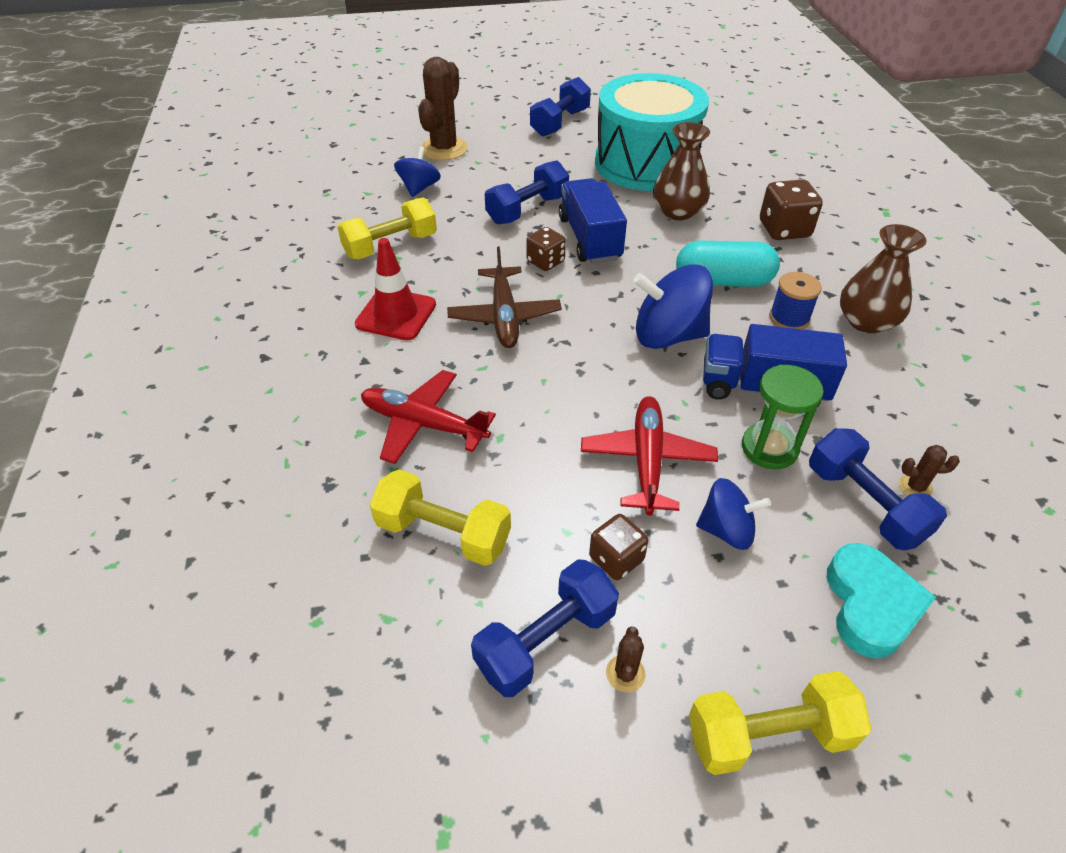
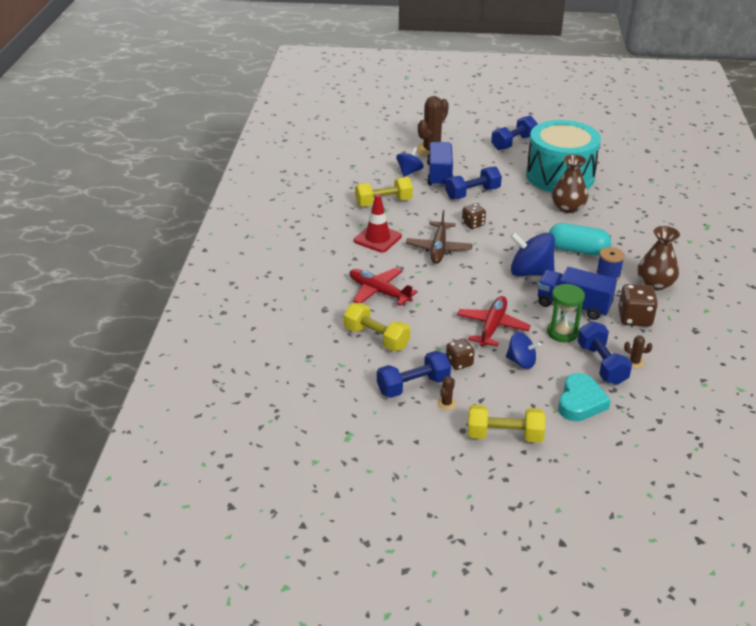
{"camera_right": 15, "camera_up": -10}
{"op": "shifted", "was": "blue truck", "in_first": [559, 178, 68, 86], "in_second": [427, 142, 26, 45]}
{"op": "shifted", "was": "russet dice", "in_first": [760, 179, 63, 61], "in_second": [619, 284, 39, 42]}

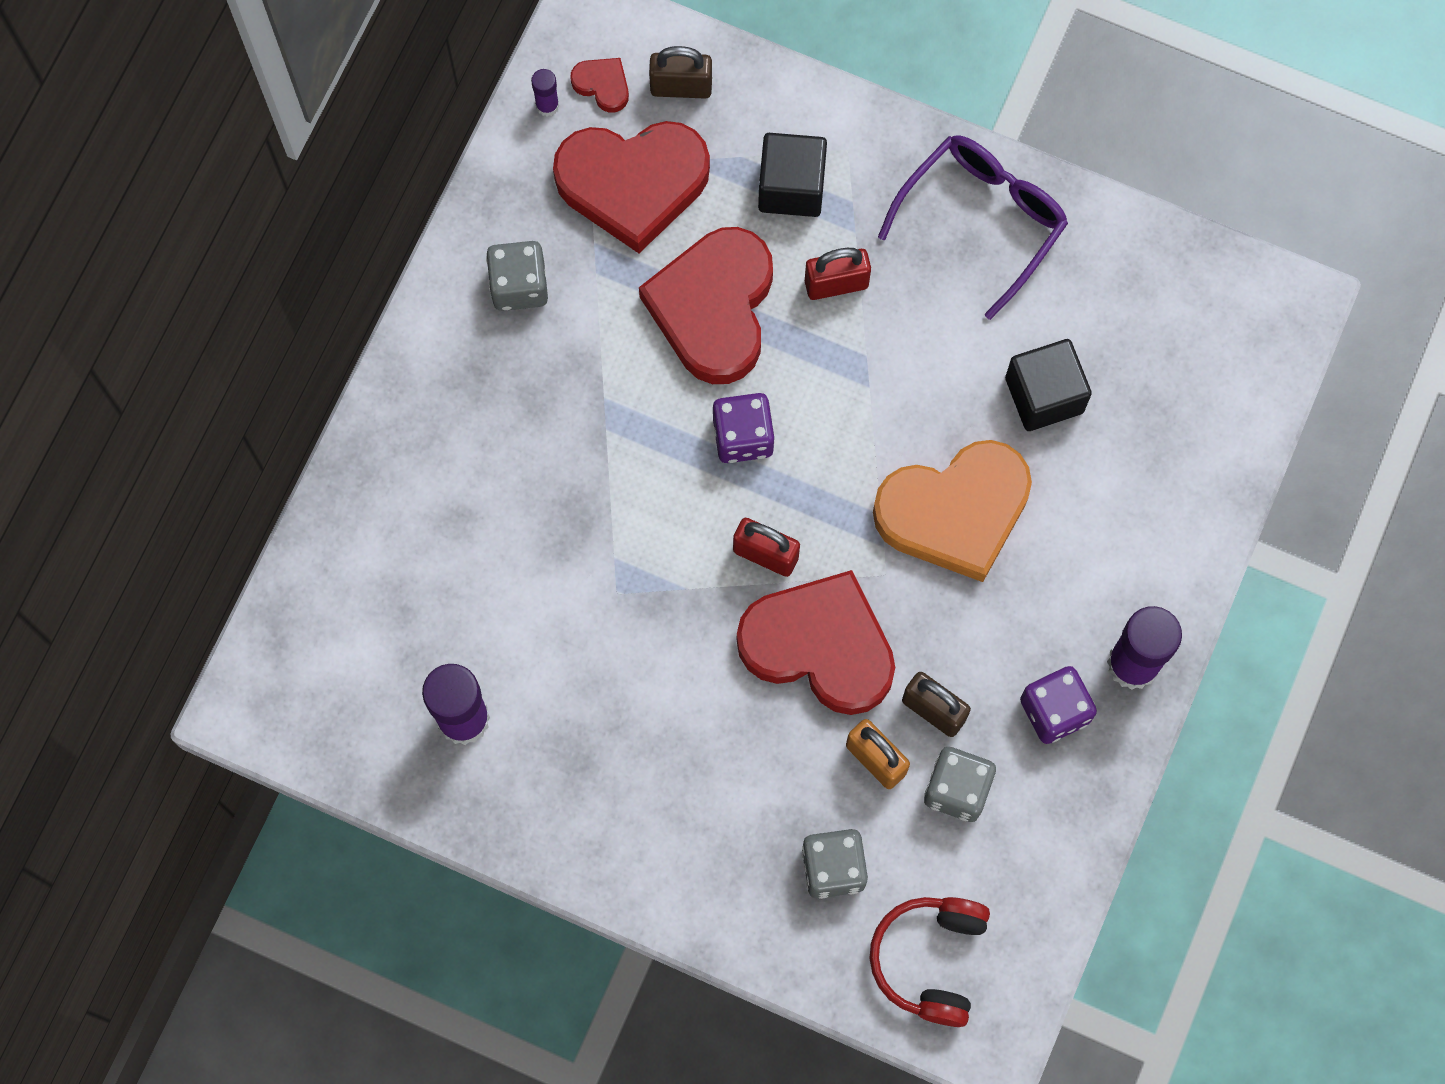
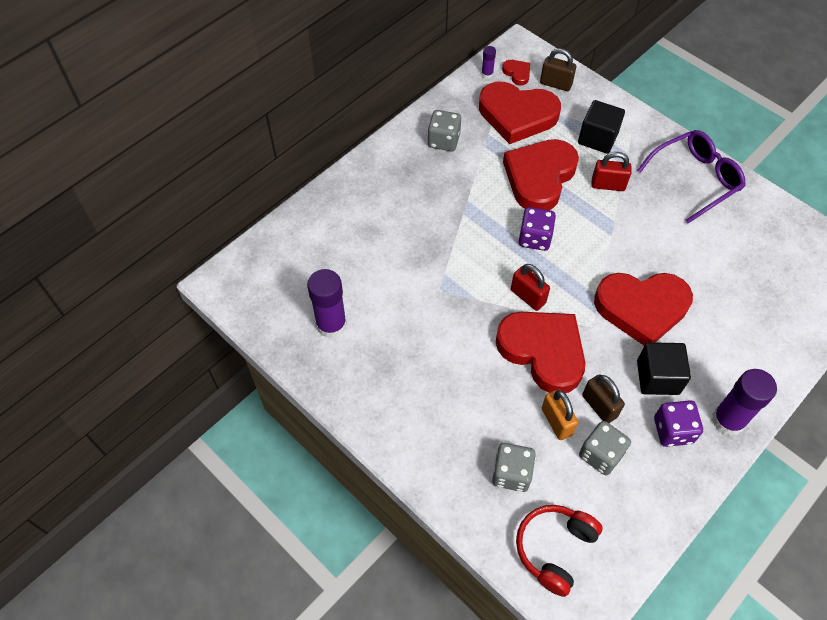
{"camera_right": 20, "camera_up": -15}
{"op": "shifted", "was": "ebony cube", "in_first": [1005, 339, 87, 92], "in_second": [637, 342, 54, 53]}
{"op": "repainted", "was": "orange heart", "now": "crimson heart", "in_first": [873, 440, 159, 142], "in_second": [594, 273, 99, 73]}

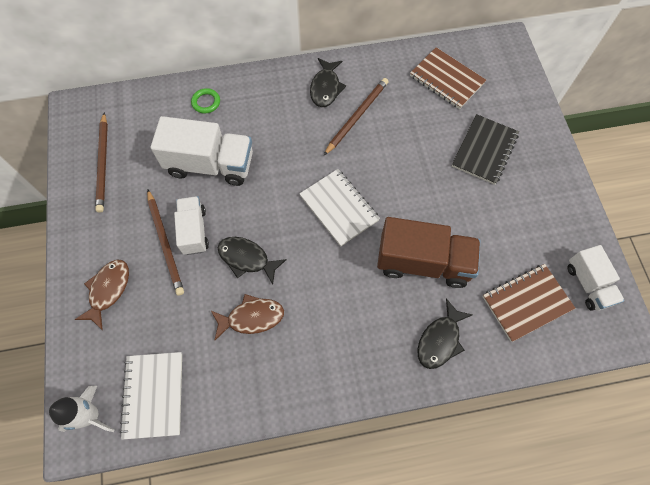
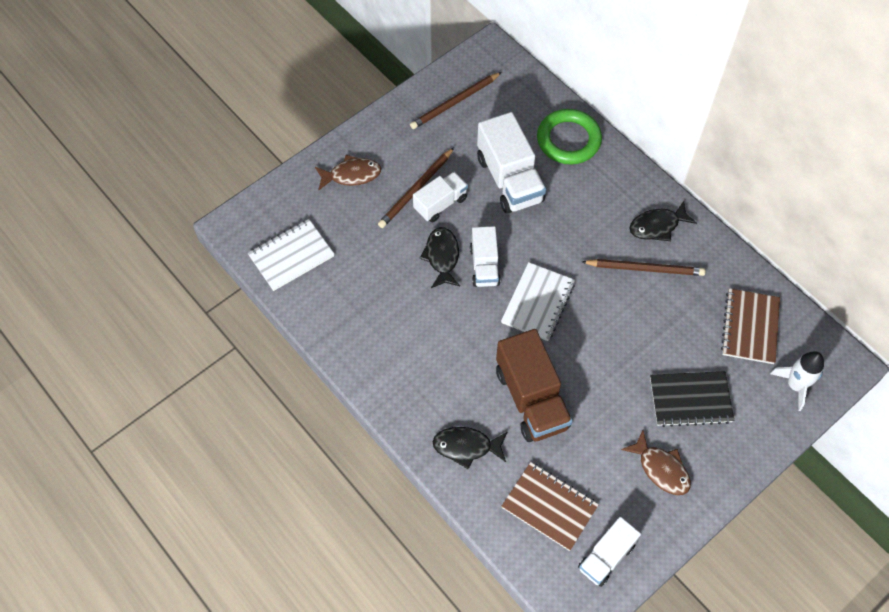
{"camera_right": 60, "camera_up": -5}
{"op": "scaled", "was": "emerald ring", "in_first": [191, 88, 29, 25], "in_second": [537, 109, 65, 56], "ratio": 2.11}
{"op": "shifted", "was": "russet toy fish", "in_first": [211, 294, 73, 46], "in_second": [621, 431, 70, 64]}
{"op": "shifted", "was": "white spaceship", "in_first": [49, 386, 66, 46], "in_second": [770, 351, 54, 60]}
{"op": "new", "now": "white truck", "in_second": [470, 226, 31, 61]}

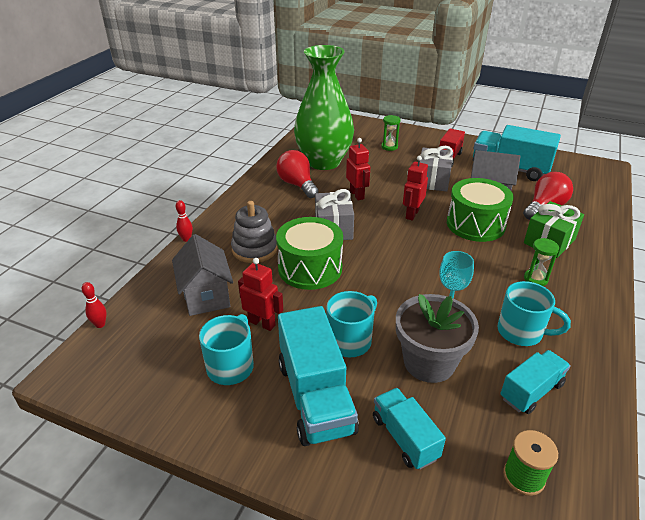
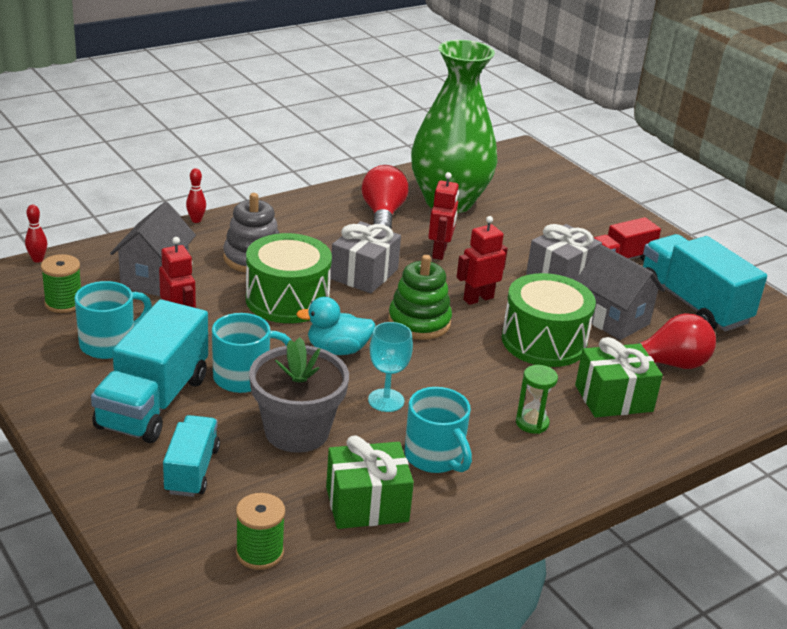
{"camera_right": 30, "camera_up": -5}
{"op": "gone", "was": "emerald sand timer", "in_first": [381, 115, 20, 36]}
{"op": "swapped", "was": "teal truck", "now": "emerald present", "in_first": [500, 350, 71, 64], "in_second": [326, 436, 88, 93]}
{"op": "new", "now": "emerald spool", "in_second": [41, 254, 40, 59]}
{"op": "new", "now": "emerald ring stacker", "in_second": [388, 255, 64, 85]}
{"op": "new", "now": "teal toy duck", "in_second": [296, 297, 79, 58]}

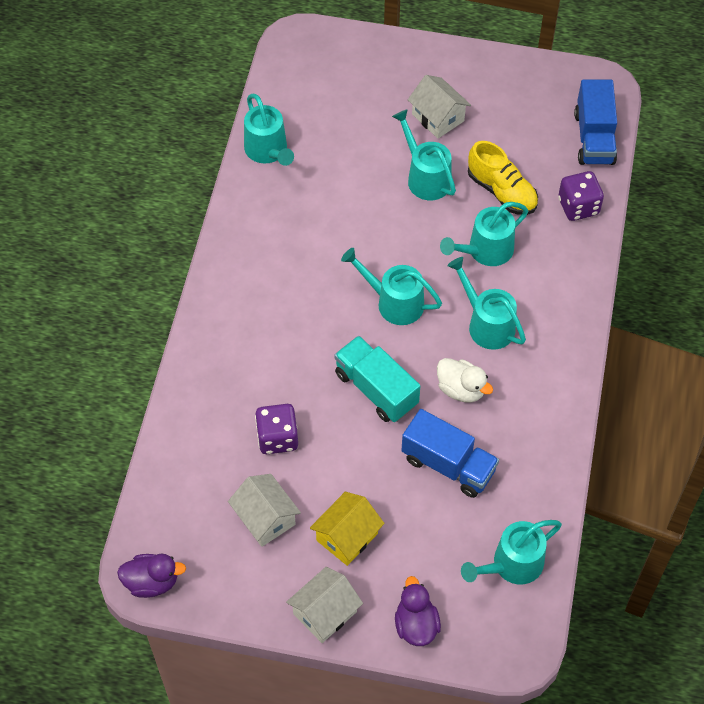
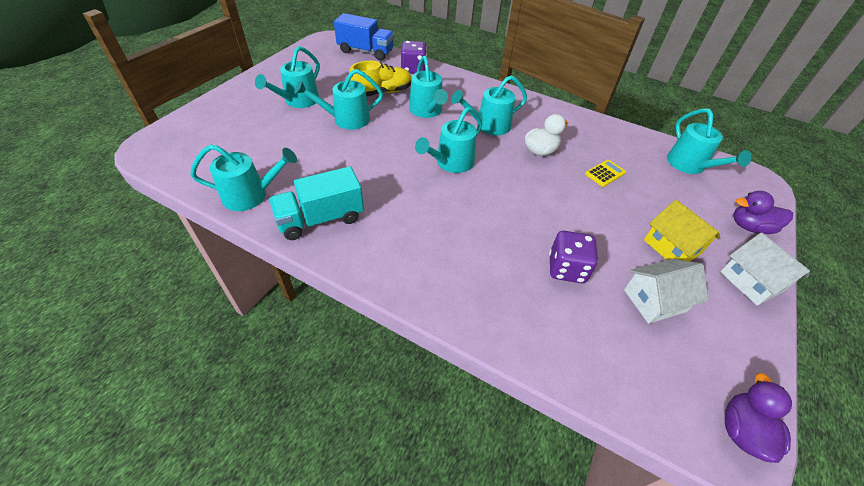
{"camera_right": -75, "camera_up": -10}
{"op": "swapped", "was": "white cottage", "now": "teal sprinkling can", "in_first": [408, 75, 63, 64], "in_second": [255, 46, 65, 62]}
{"op": "shifted", "was": "teal truck", "in_first": [334, 336, 86, 86], "in_second": [269, 166, 95, 74]}
{"op": "swapped", "was": "blue truck", "now": "yellow adding machine", "in_first": [402, 409, 97, 89], "in_second": [585, 160, 41, 27]}

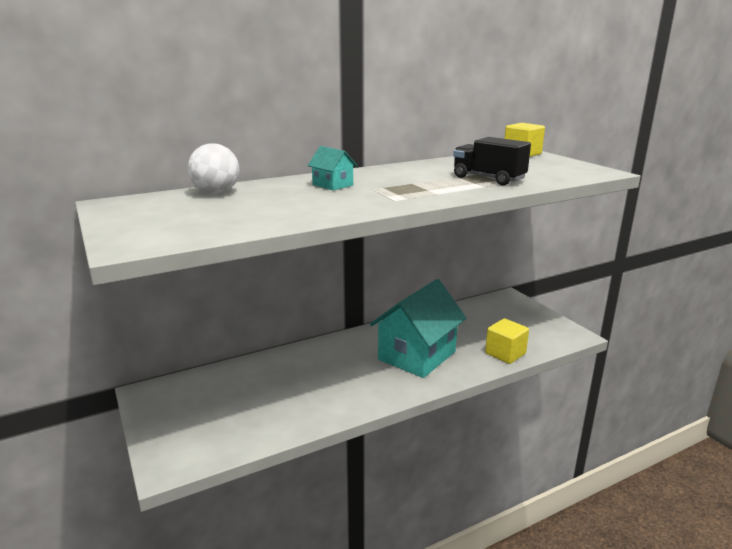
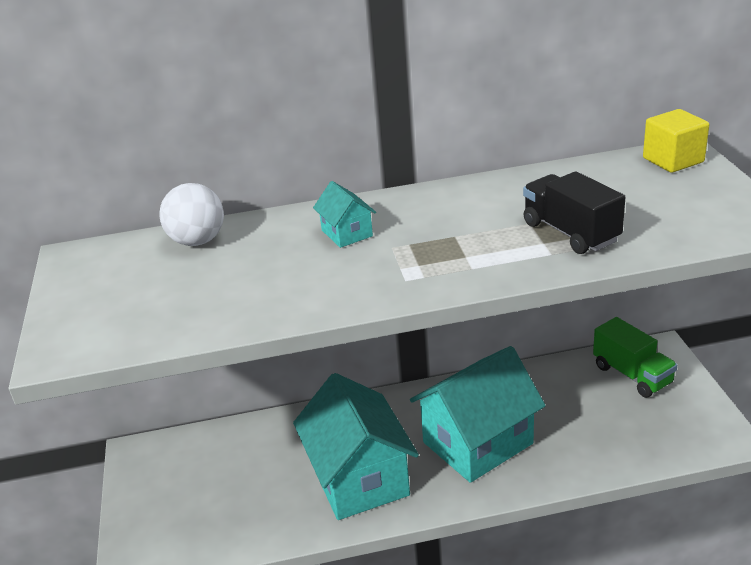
{"camera_right": 20, "camera_up": 10}
{"op": "gone", "was": "yellow cube", "in_first": [485, 318, 44, 46]}
{"op": "new", "now": "emerald truck", "in_second": [593, 317, 84, 81]}
{"op": "new", "now": "teal cottage", "in_second": [293, 373, 126, 147]}

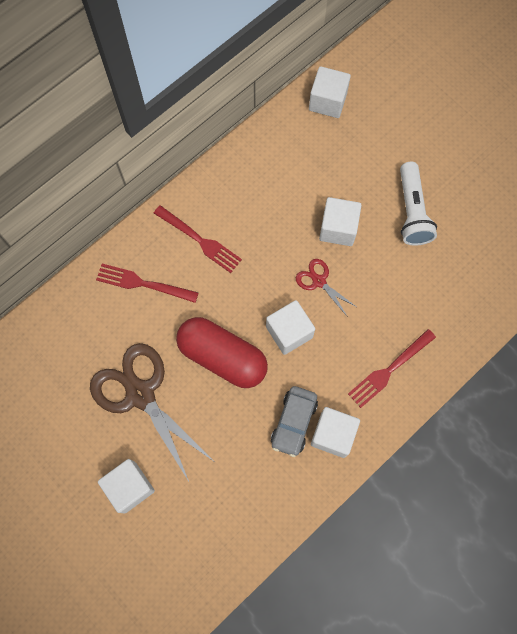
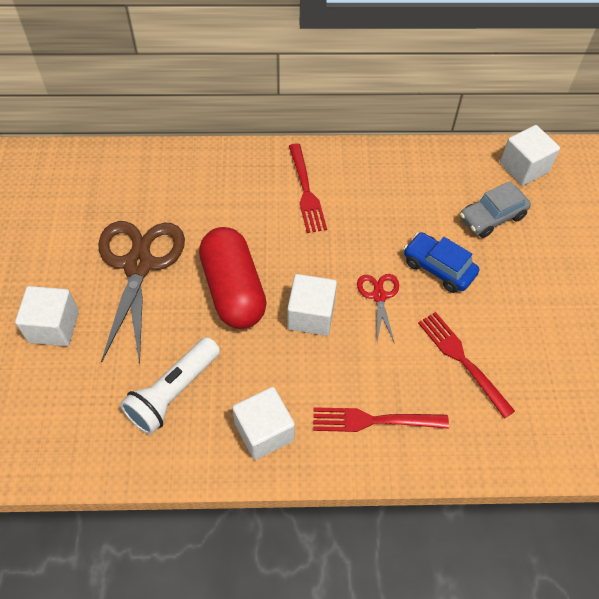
{"camera_right": 40, "camera_up": -15}
{"op": "shifted", "was": "white pocket torch", "in_first": [400, 162, 37, 84], "in_second": [120, 337, 100, 98]}
{"op": "swapped", "was": "white cube", "now": "blue toy car", "in_first": [319, 197, 43, 49], "in_second": [404, 232, 75, 61]}
{"op": "shifted", "was": "crimson dinner fork", "in_first": [96, 264, 103, 39], "in_second": [418, 312, 97, 107]}
{"op": "shifted", "was": "gray toy car", "in_first": [271, 386, 47, 71], "in_second": [460, 181, 71, 57]}

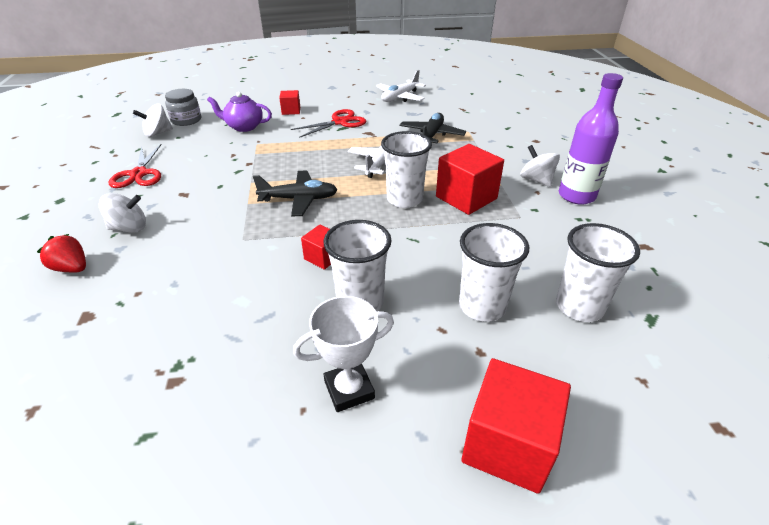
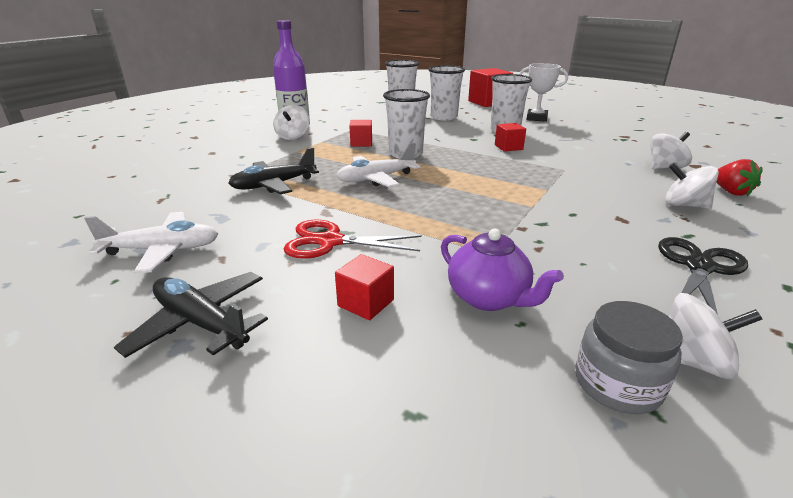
{"camera_right": -140, "camera_up": -10}
{"op": "repainted", "was": "crimson pair of scissors", "now": "ebony pair of scissors", "in_first": [108, 144, 54, 44], "in_second": [658, 237, 90, 78]}
{"op": "scaled", "was": "crimson cube", "in_first": [436, 144, 68, 71], "in_second": [349, 120, 23, 27], "ratio": 0.53}
{"op": "shifted", "was": "ebony toy plane", "in_first": [253, 171, 85, 46], "in_second": [114, 272, 154, 86]}
{"op": "new", "now": "white spinning top", "in_second": [650, 132, 42, 37]}

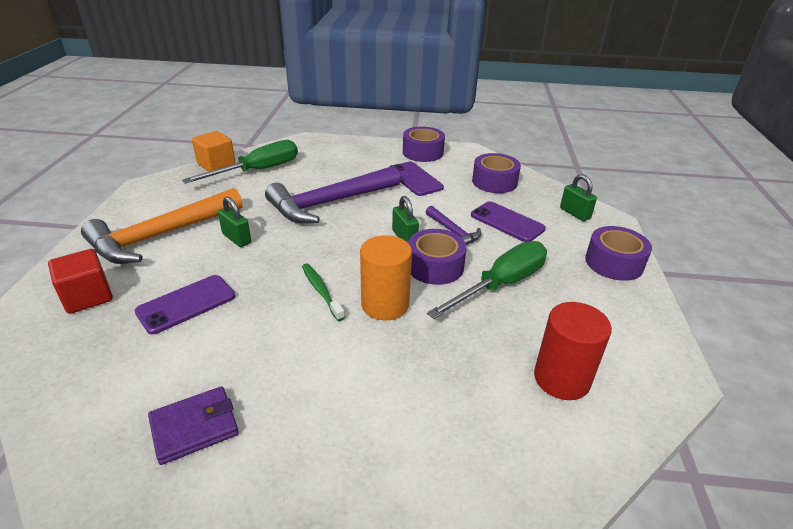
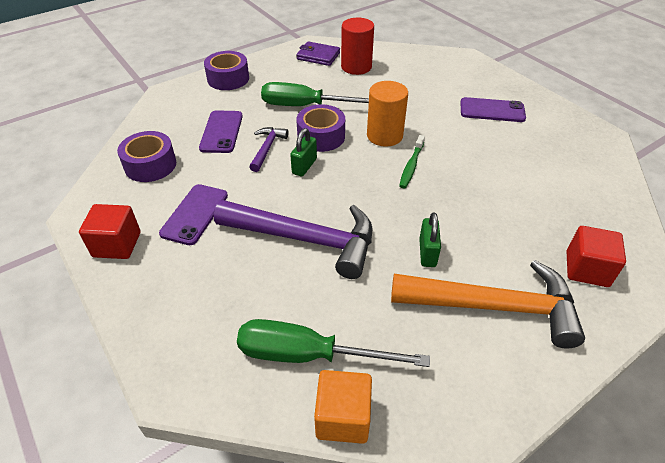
{"camera_right": -130, "camera_up": 10}
{"op": "swapped", "was": "violet tape", "now": "crimson cube", "in_first": [403, 126, 42, 36], "in_second": [79, 204, 61, 55]}
{"op": "gone", "was": "emerald lock", "in_first": [560, 174, 37, 47]}
{"op": "shifted", "was": "violet mobile phone", "in_first": [135, 275, 100, 59], "in_second": [460, 97, 66, 25]}
{"op": "shifted", "was": "violet wallet", "in_first": [148, 386, 91, 79], "in_second": [297, 41, 43, 25]}

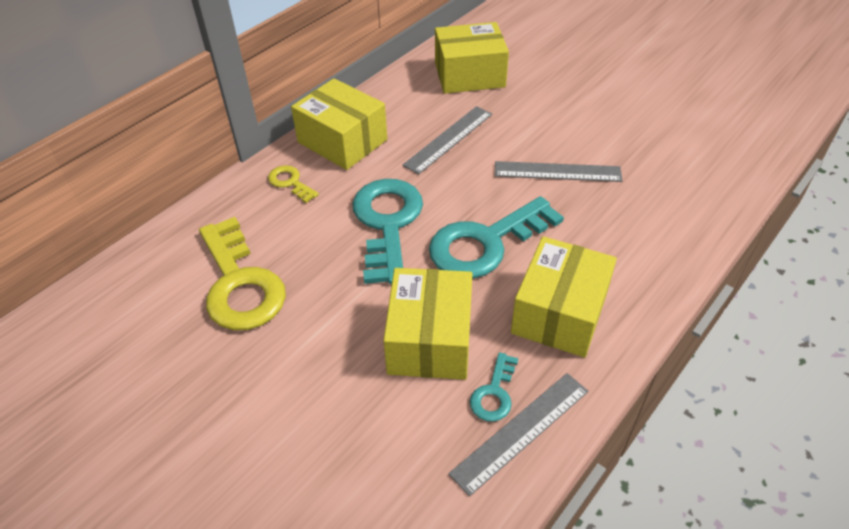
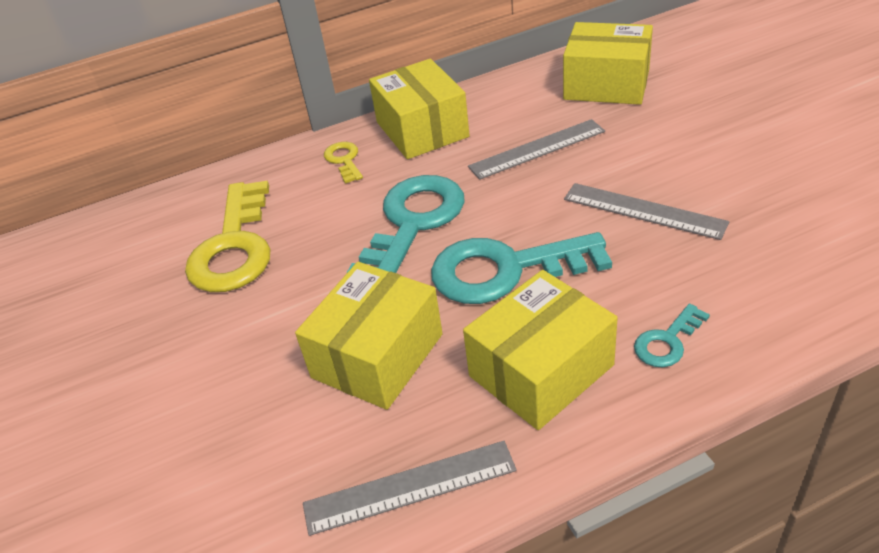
{"camera_right": 30, "camera_up": -5}
{"op": "shifted", "was": "teal door key", "in_first": [470, 352, 48, 70], "in_second": [634, 304, 76, 63]}

